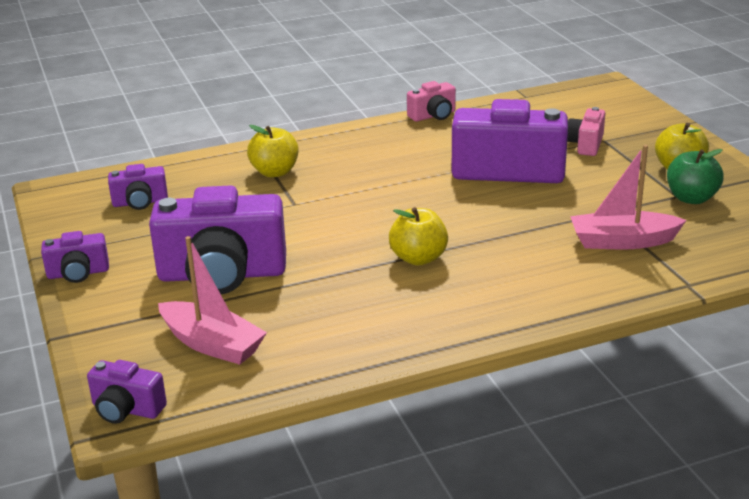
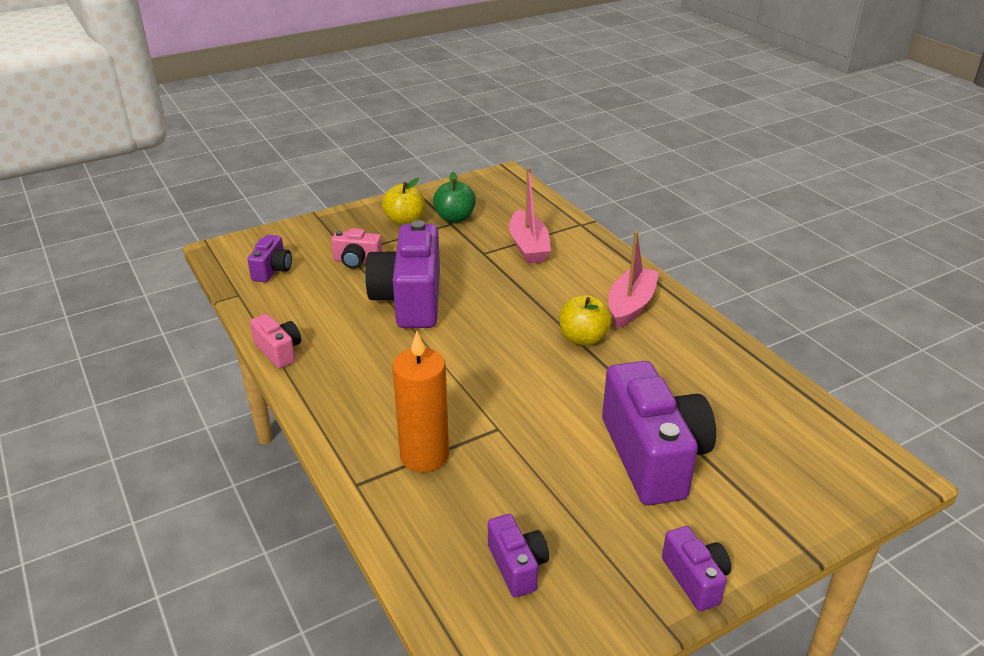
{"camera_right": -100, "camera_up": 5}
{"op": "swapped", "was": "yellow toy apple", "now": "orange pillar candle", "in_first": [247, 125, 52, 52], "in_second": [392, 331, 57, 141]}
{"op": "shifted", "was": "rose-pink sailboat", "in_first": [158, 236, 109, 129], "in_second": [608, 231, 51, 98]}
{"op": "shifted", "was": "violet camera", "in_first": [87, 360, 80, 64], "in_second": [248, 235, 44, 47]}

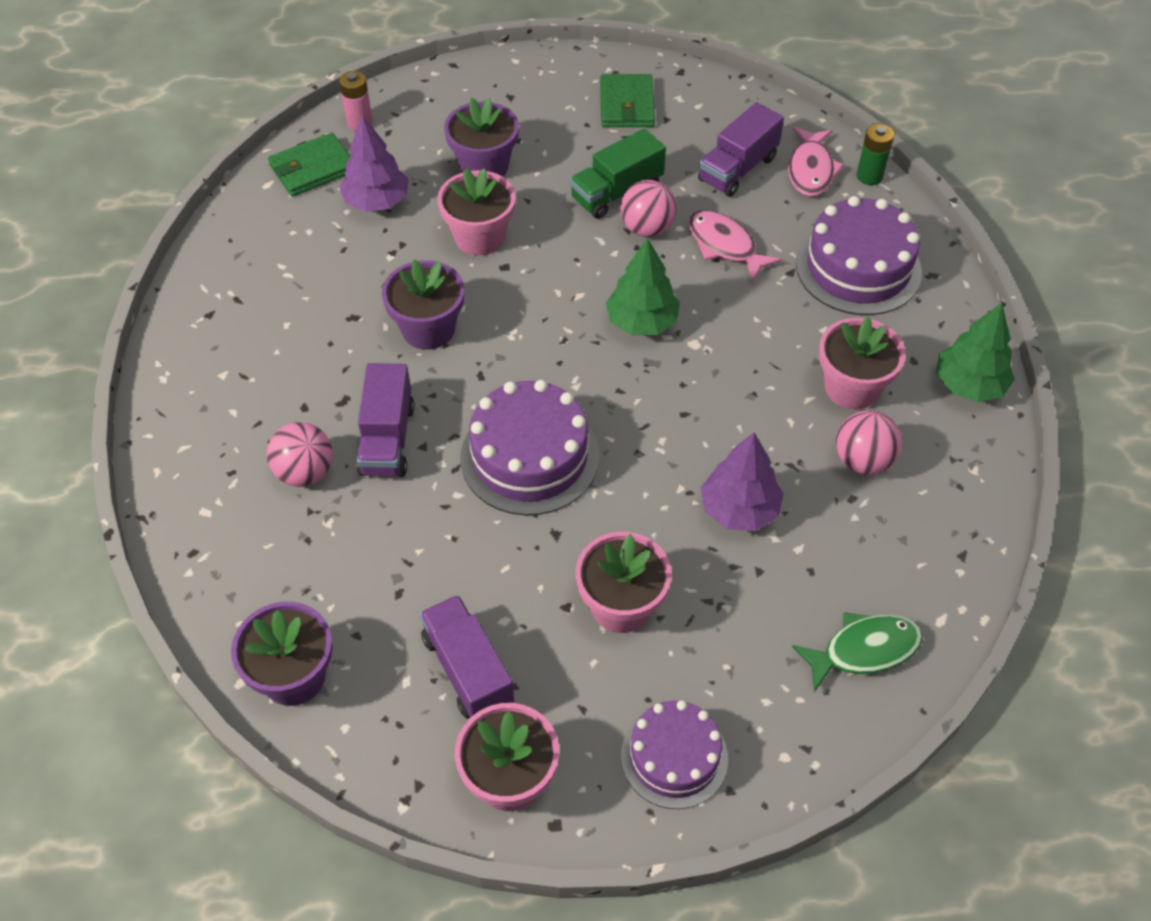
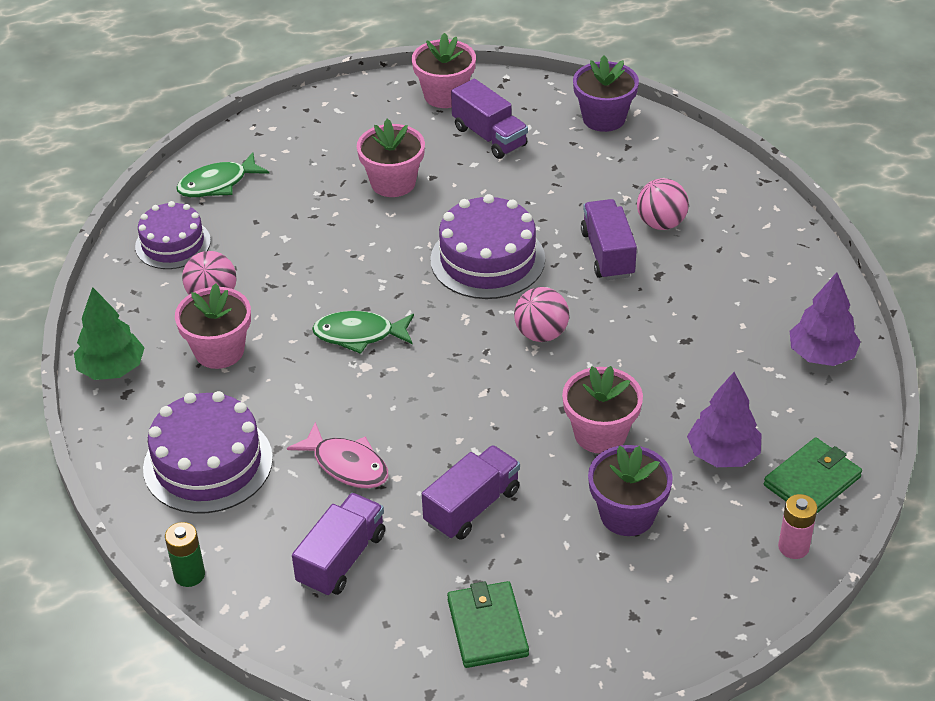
{"camera_right": 170, "camera_up": -10}
{"op": "gone", "was": "rose-pink toy fish", "in_first": [788, 127, 56, 70]}
{"op": "repainted", "was": "emerald truck", "now": "violet truck", "in_first": [570, 128, 96, 91], "in_second": [422, 445, 98, 95]}
{"op": "shifted", "was": "rose-pink sphere", "in_first": [620, 180, 57, 57], "in_second": [514, 287, 55, 55]}
{"op": "gone", "was": "emerald tree", "in_first": [605, 238, 75, 97]}
{"op": "gone", "was": "violet plant pot", "in_first": [382, 260, 82, 90]}
{"op": "shifted", "was": "violet tree", "in_first": [701, 432, 83, 99], "in_second": [790, 272, 71, 94]}
{"op": "shifted", "was": "violet cake", "in_first": [621, 700, 107, 109], "in_second": [135, 201, 76, 68]}
{"op": "new", "now": "emerald toy fish", "in_second": [312, 311, 102, 43]}

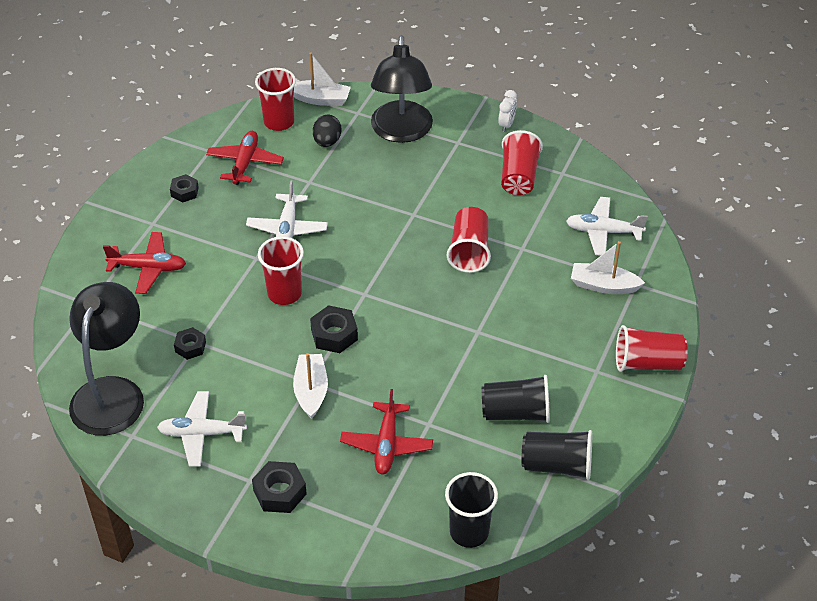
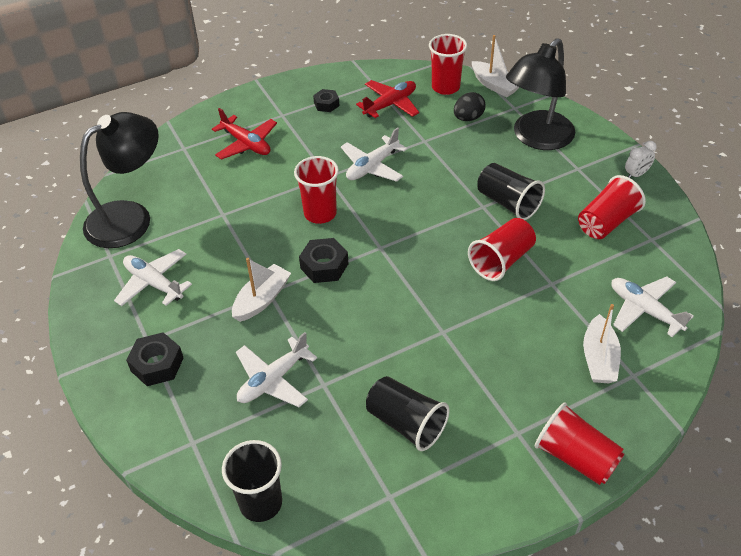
{"camera_right": 40, "camera_up": 0}
{"op": "rotated", "was": "white sailboat", "in_first": [571, 241, 74, 53], "in_second": [583, 304, 38, 79], "clockwise": -135}
{"op": "gone", "was": "ebony nut", "in_first": [174, 327, 32, 33]}
{"op": "repainted", "was": "crimson toy plane", "now": "white toy plane", "in_first": [340, 389, 93, 86], "in_second": [236, 332, 81, 75]}
{"op": "shifted", "was": "ebony cup", "in_first": [521, 430, 71, 50], "in_second": [477, 163, 68, 57]}

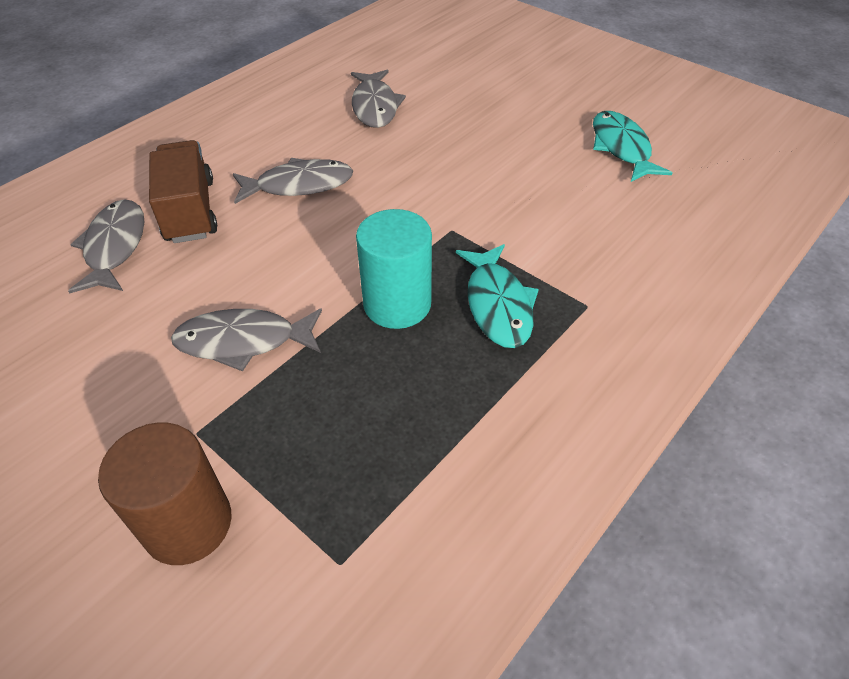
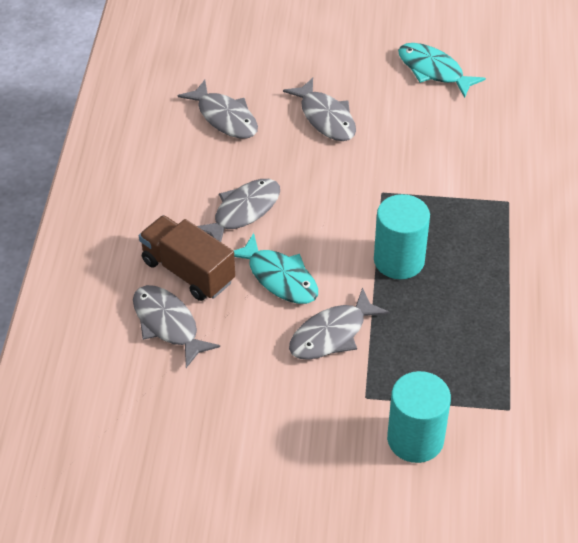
{"camera_right": -35, "camera_up": 0}
{"op": "shifted", "was": "teal toy fish", "in_first": [456, 244, 83, 104], "in_second": [234, 233, 84, 71]}
{"op": "repainted", "was": "russet solid cylinder", "now": "teal solid cylinder", "in_first": [98, 422, 133, 143], "in_second": [387, 371, 64, 92]}
{"op": "new", "now": "gray toy fish", "in_second": [283, 77, 73, 64]}

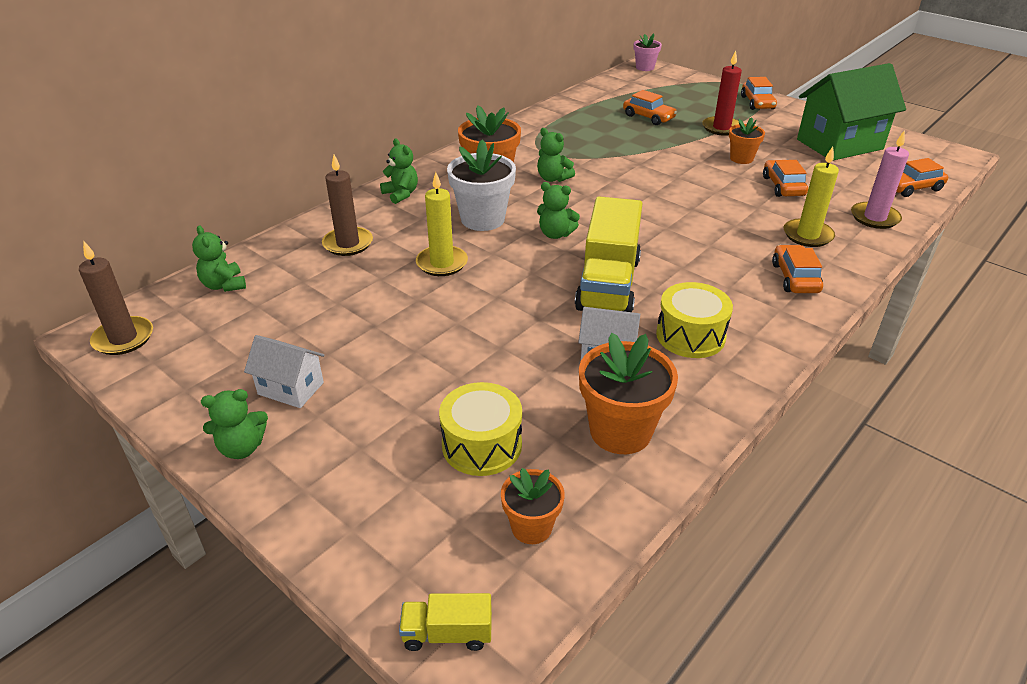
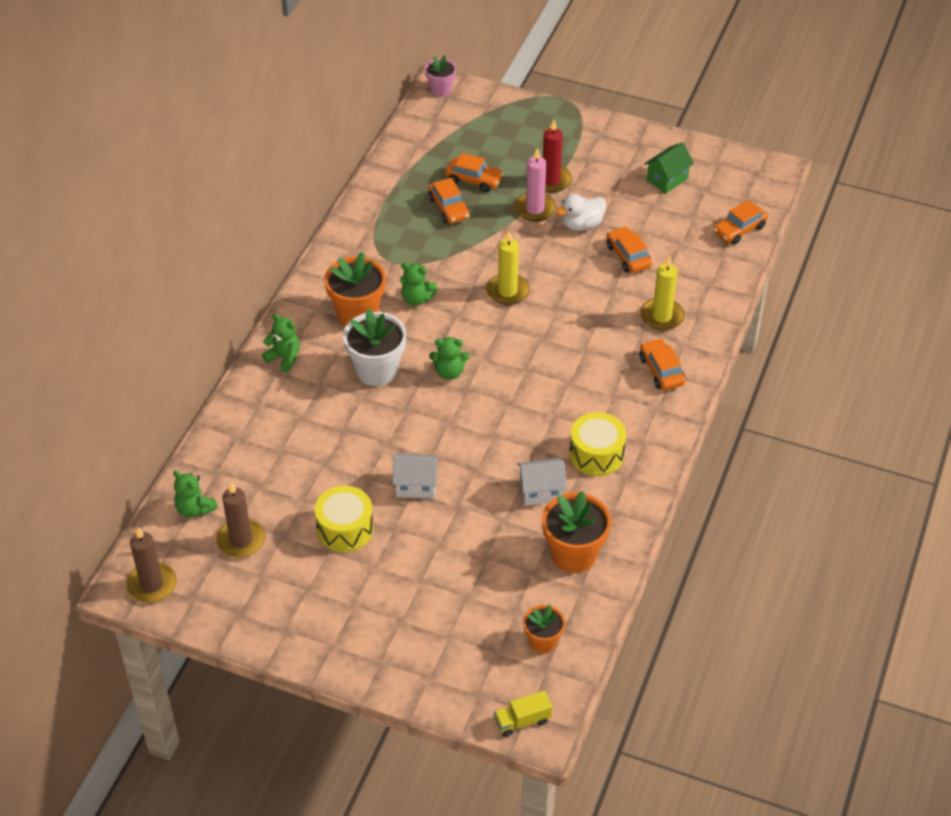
{"camera_right": -20, "camera_up": 10}
{"op": "scaled", "was": "emerald cottage", "in_first": [797, 63, 109, 97], "in_second": [644, 142, 50, 52], "ratio": 0.51}
{"op": "shifted", "was": "orange toy car", "in_first": [741, 77, 36, 33], "in_second": [429, 178, 41, 46]}
{"op": "swapped", "was": "orange plant pot", "now": "white toy duck", "in_first": [729, 117, 36, 47], "in_second": [556, 194, 50, 37]}
{"op": "shifted", "was": "rose-pink pillar candle", "in_first": [851, 130, 58, 99], "in_second": [514, 148, 42, 74]}
{"op": "shifted", "was": "russet pillar candle", "in_first": [322, 155, 51, 101], "in_second": [216, 482, 49, 76]}
{"op": "shifted", "was": "yellow pillar candle", "in_first": [416, 172, 52, 104], "in_second": [486, 231, 44, 74]}
{"op": "gone", "was": "yellow truck", "in_first": [575, 196, 67, 116]}
{"op": "shifted", "was": "white cottage", "in_first": [244, 335, 80, 73], "in_second": [393, 454, 46, 45]}
{"op": "shifted", "was": "yellow snare drum", "in_first": [439, 382, 83, 94], "in_second": [315, 486, 59, 66]}
{"op": "gone", "was": "emerald stuffed bear", "in_first": [201, 389, 67, 70]}

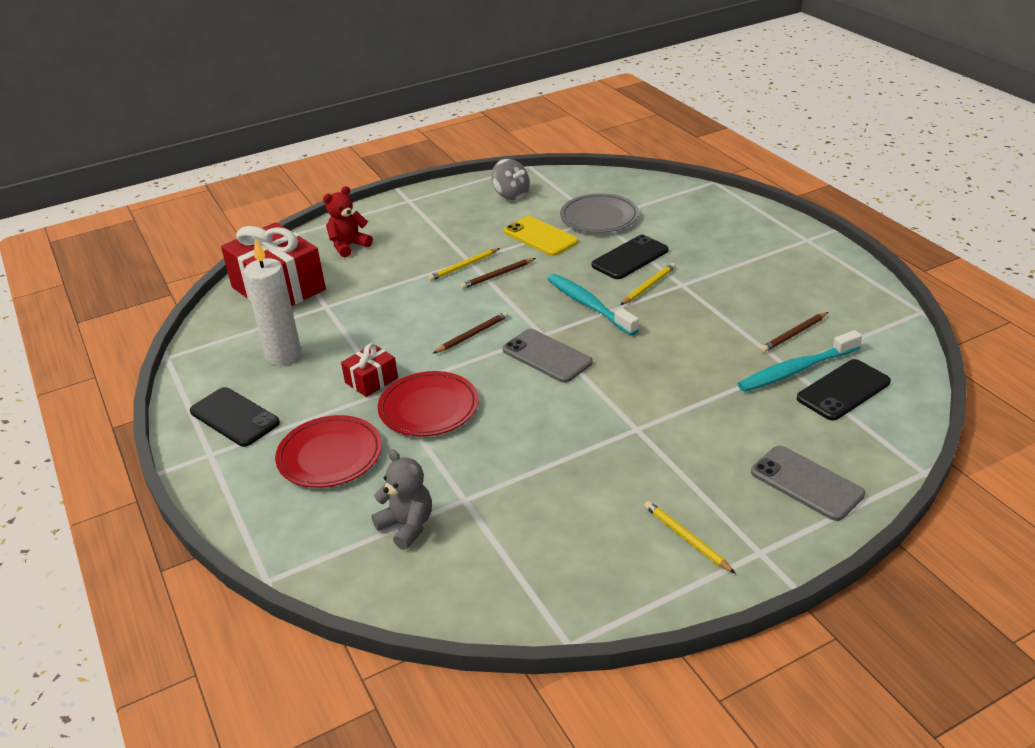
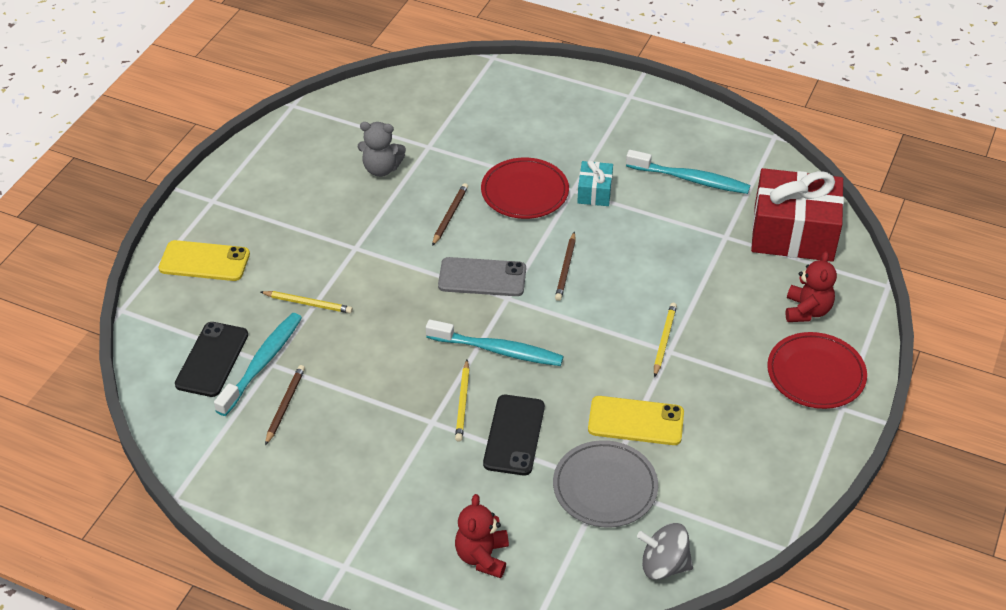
{"camera_right": 140, "camera_up": 10}
{"op": "shifted", "was": "gray spinning top", "in_first": [492, 159, 38, 41], "in_second": [637, 523, 56, 57]}
{"op": "swapped", "was": "white pillar candle", "now": "teal tooth brush", "in_first": [244, 238, 57, 127], "in_second": [626, 150, 124, 44]}
{"op": "shifted", "was": "russet lead pencil", "in_first": [460, 258, 76, 31], "in_second": [432, 183, 36, 63]}
{"op": "repainted", "was": "crimson present", "now": "teal present", "in_first": [341, 343, 57, 54], "in_second": [577, 160, 36, 46]}
{"op": "gone", "was": "ebony mobile phone", "in_first": [190, 387, 90, 60]}
{"op": "shifted", "was": "crimson dinner plate", "in_first": [275, 415, 107, 73], "in_second": [767, 332, 100, 77]}
{"op": "repainted", "was": "gray mobile phone", "now": "yellow mobile phone", "in_first": [751, 446, 114, 75], "in_second": [159, 240, 91, 41]}
{"op": "shifted", "was": "gray stuffed bear", "in_first": [371, 449, 61, 101], "in_second": [358, 122, 48, 55]}
{"op": "shifted", "was": "yellow lead pencil", "in_first": [644, 501, 92, 73], "in_second": [261, 291, 92, 22]}
{"op": "new", "now": "crimson stuffed bear", "in_second": [455, 494, 54, 84]}

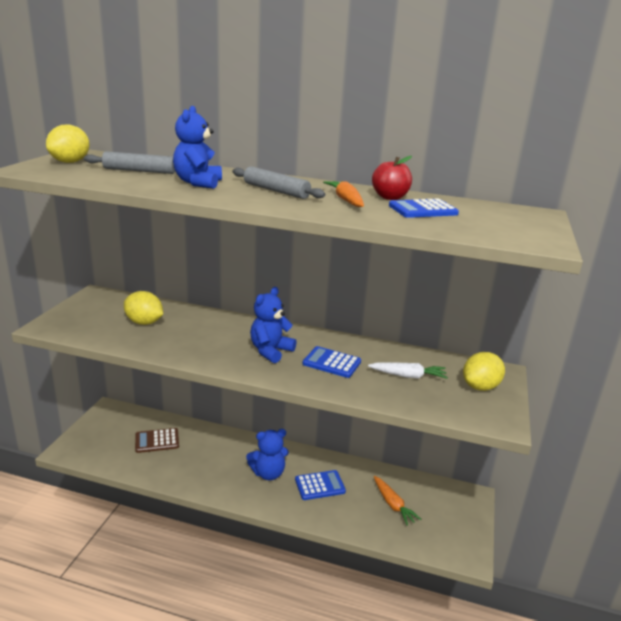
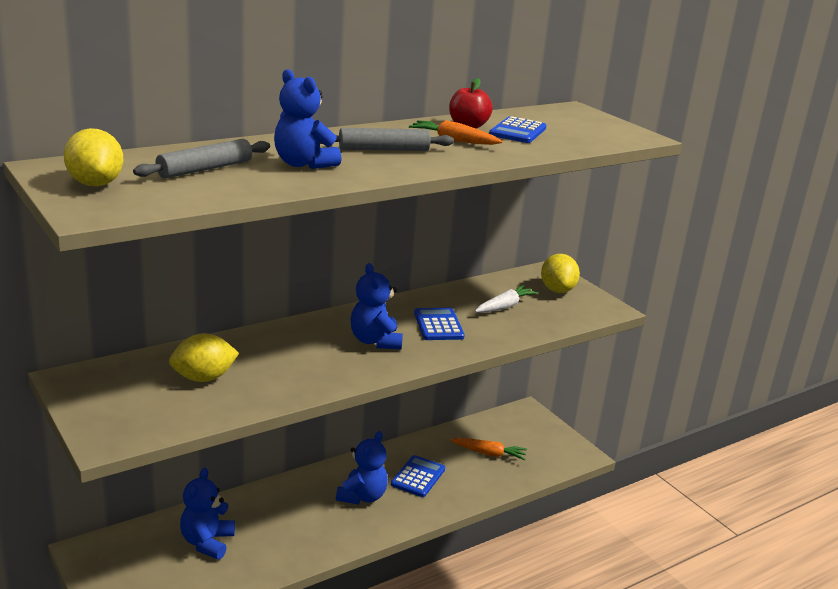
{"camera_right": -50, "camera_up": 0}
{"op": "rotated", "was": "blue adding machine", "in_first": [302, 346, 59, 32], "in_second": [414, 308, 51, 32], "clockwise": 105}
{"op": "swapped", "was": "russet adding machine", "now": "blue stuffed bear", "in_first": [135, 428, 44, 25], "in_second": [180, 468, 55, 92]}

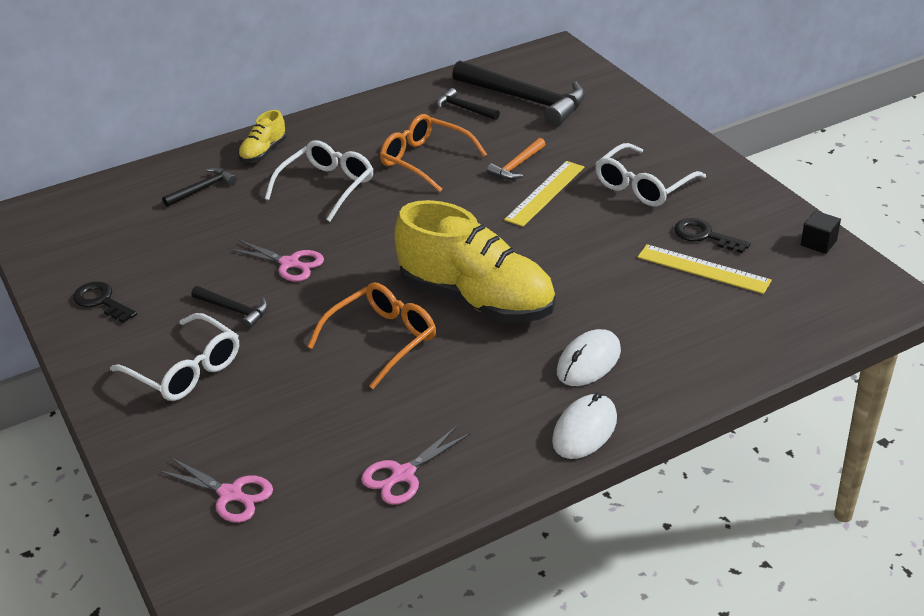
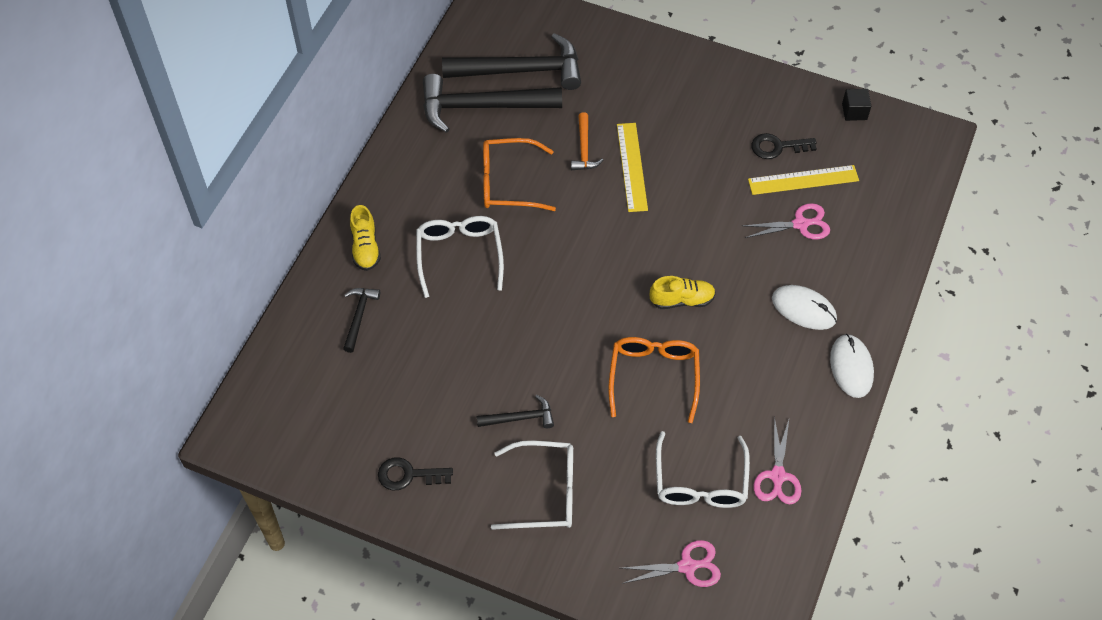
{"camera_right": -40, "camera_up": 20}
{"op": "scaled", "was": "ebony hammer", "in_first": [436, 88, 64, 32], "in_second": [423, 74, 139, 59], "ratio": 2.1}
{"op": "shifted", "was": "white spectacles", "in_first": [595, 143, 111, 63], "in_second": [656, 431, 94, 77]}
{"op": "scaled", "was": "yellow sneaker", "in_first": [394, 200, 161, 123], "in_second": [650, 276, 66, 33], "ratio": 0.44}
{"op": "shifted", "was": "rose-pink pair of scissors", "in_first": [229, 239, 95, 43], "in_second": [743, 203, 87, 36]}
{"op": "rotated", "was": "white mouse", "in_first": [557, 329, 64, 57], "in_second": [772, 285, 65, 45], "clockwise": -60}

